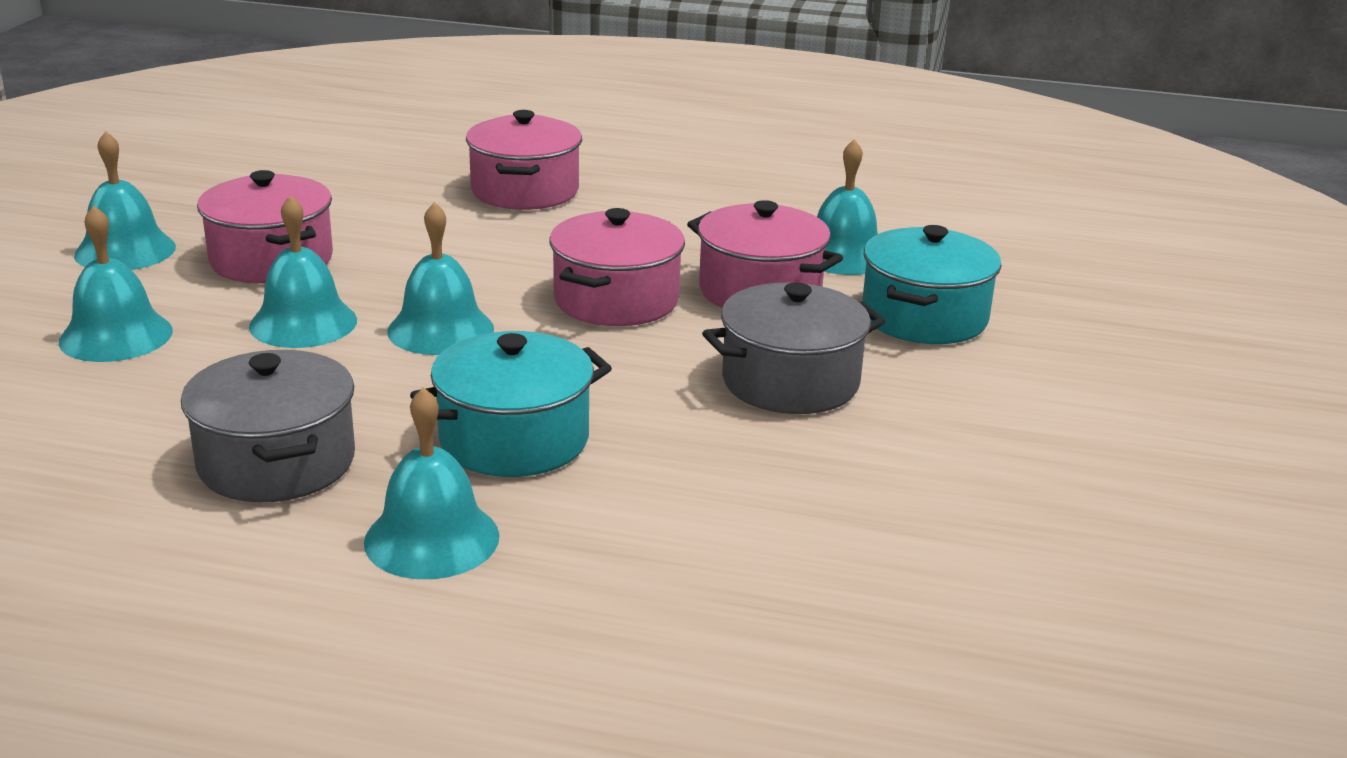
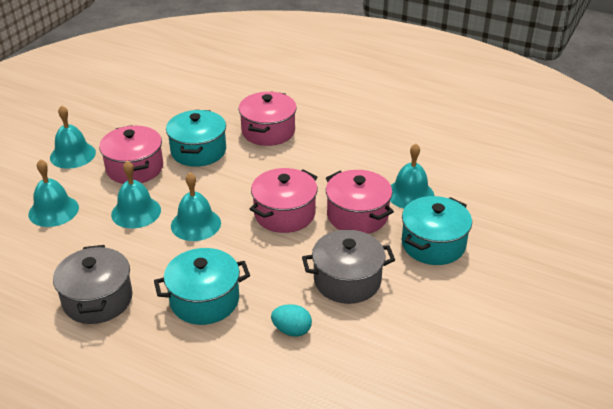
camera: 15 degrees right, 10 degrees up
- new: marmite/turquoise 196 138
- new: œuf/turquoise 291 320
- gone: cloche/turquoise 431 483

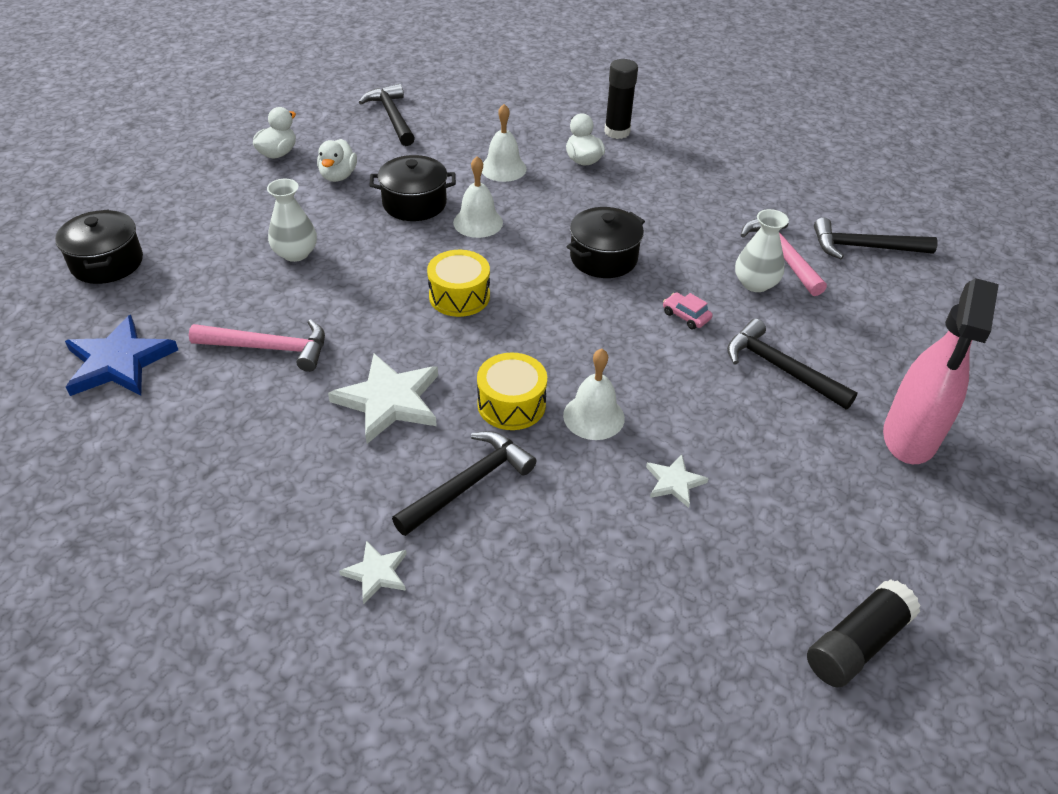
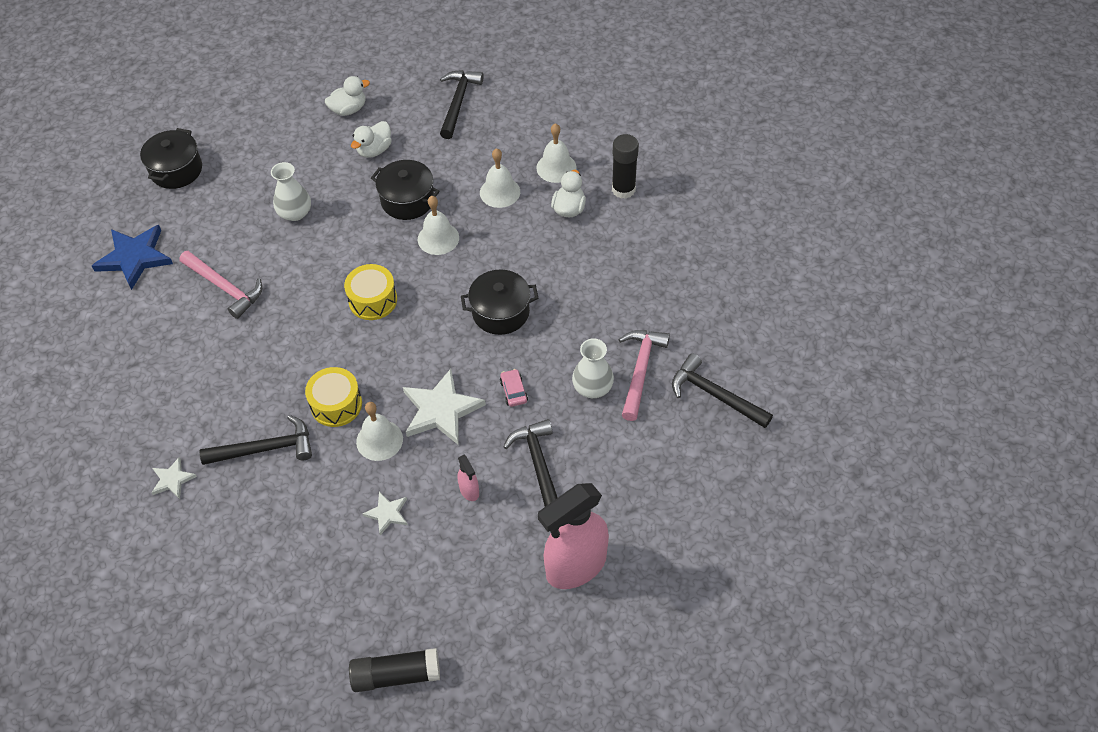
camera: 35 degrees right, 10 degrees up
- shifted: étoile/blanc 383 399 to 444 407
- new: vaporisateur/rose 468 478
- new: cloche/blanc 556 153

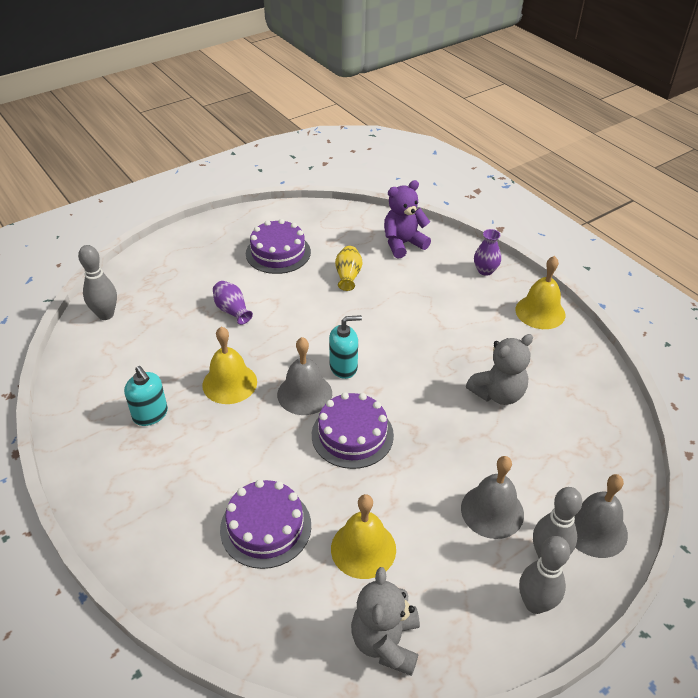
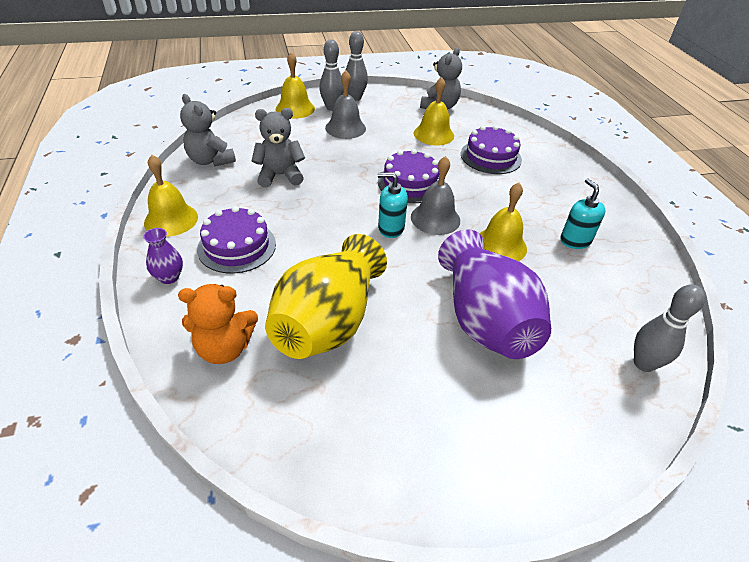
camera: 160 degrees left, 0 degrees up
- repainted: ours en peluche/violet 407 219 to ours en peluche/orange 218 324
- new: ours en peluche/gris 208 130
- shifted: gâteau/violet 278 246 to 236 240
- scaled: vase/jaune 348 268 = 326 296 x2.42
- repainted: cloche/gris 601 516 to cloche/jaune 295 85
- scaled: vase/violet 233 303 = 494 294 x2.42

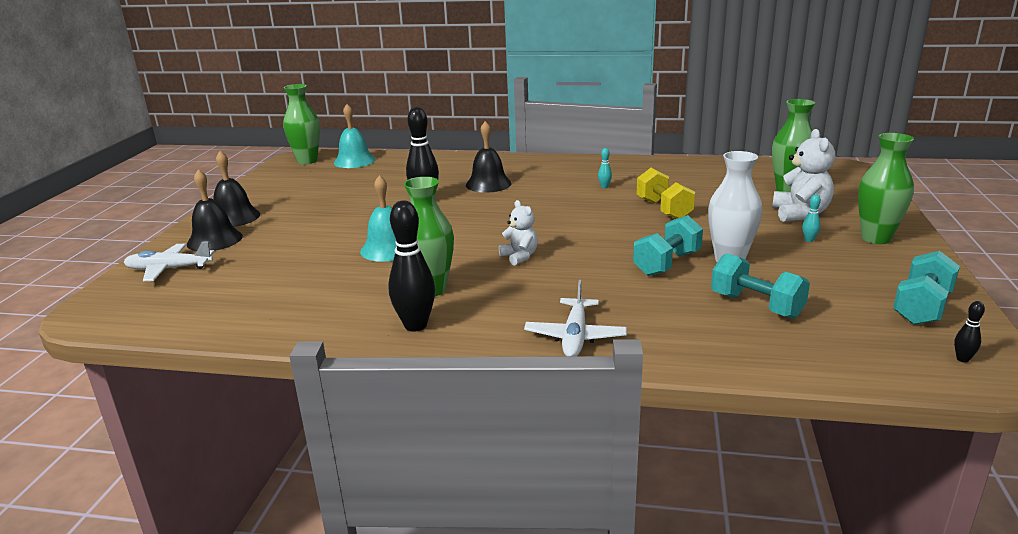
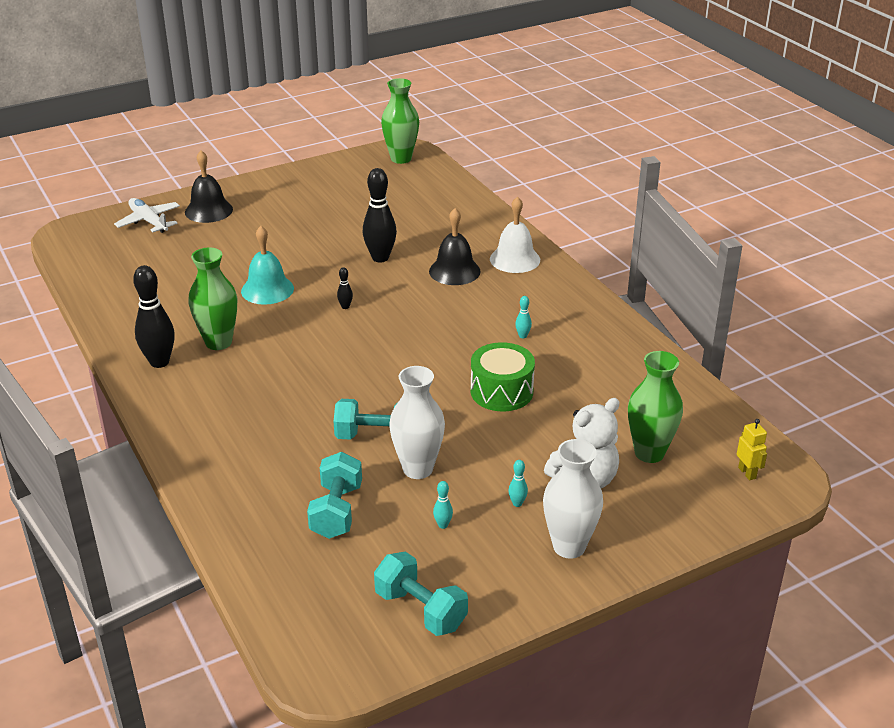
camera: 50 degrees right, 10 degrees up
- shifted: quille/noir 969 332 to 345 288
- rotated: haltère/turquoise 926 288 = 421 593 45 degrees clockwise
- new: quille/turquoise 443 505
- swapped: haltère/jaune 666 193 to tambour/vert 502 376
- new: cloche/blanc 515 234
- repainted: vase/vert 886 188 to vase/blanc 573 499
- new: robot/jaune 752 449
- gone: cloche/noir 237 189
- gone: cloche/turquoise 355 136
- gone: ours en peluche/blanc 518 233
- gone: avion/blanc 575 318

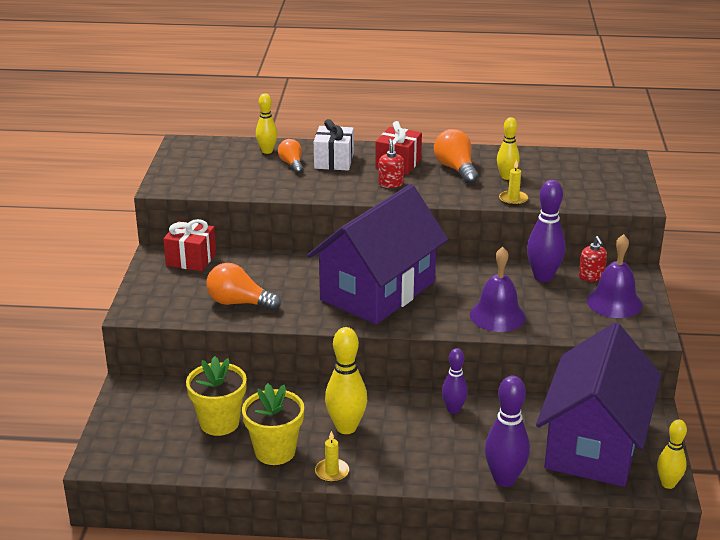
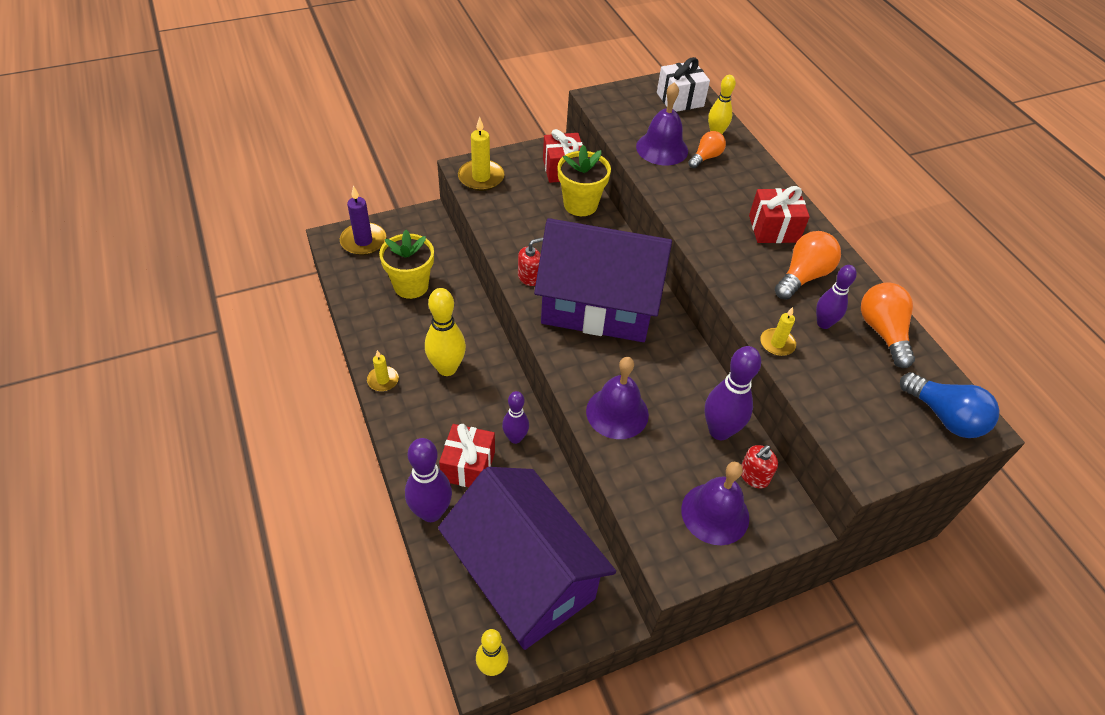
camera: 60 degrees right, 20 degrees up
- new: bougie/violet 363 220
- rotated: maison/violet 598 405 = 527 558 60 degrees clockwise
- new: cadeau/rouge 467 455
- new: bougie/jaune 481 154
- shifted: distributeur de savon/rouge 391 163 to 530 262
- shifted: pot de fleurs/jaune 273 424 to 584 180
- new: cloche/violet 662 123
- shifted: cadeau/blanc 334 145 to 683 84
- repainted: quille/jaune 508 148 to quille/violet 836 297
- shifted: ampoule/orange 243 287 to 888 325
- new: ampoule/bleu 950 405

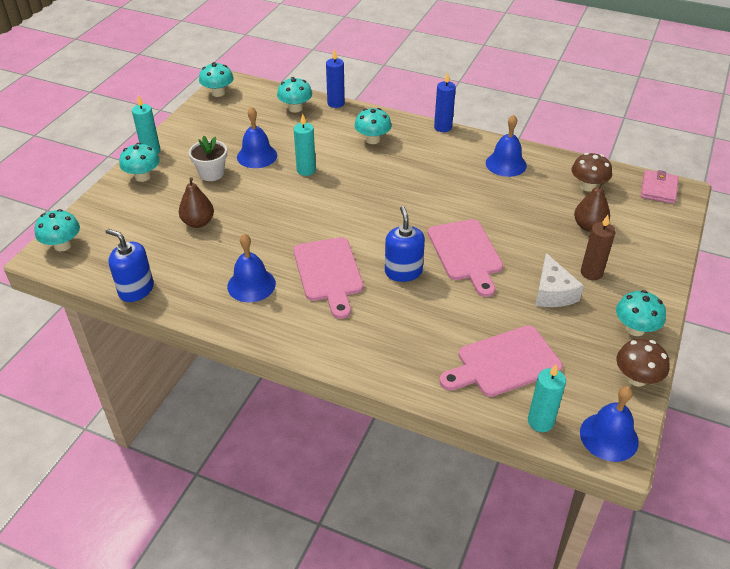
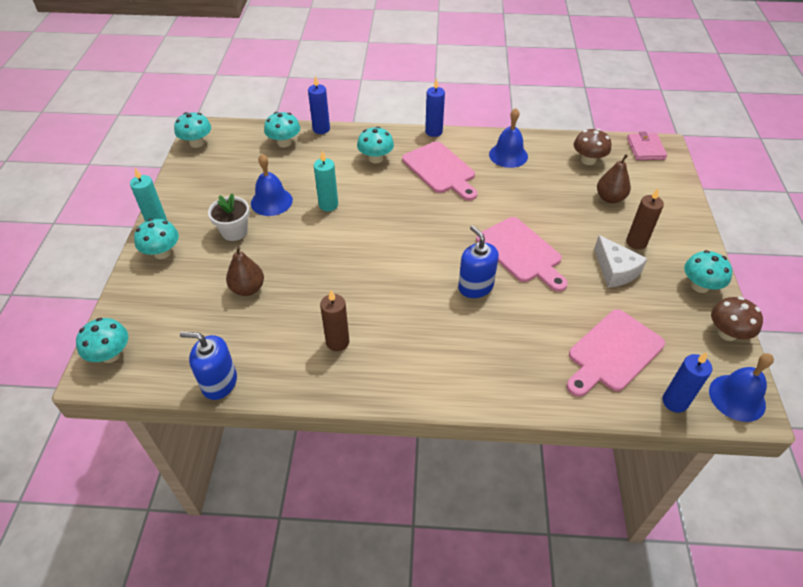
camera: 20 degrees left, 5 degrees up
- swapped: cloche/bleu 251 268 to bougie/marron 334 320
- shifted: planche à découper/rose 329 278 to 439 171
- repainted: bougie/turquoise 547 398 to bougie/bleu 687 382

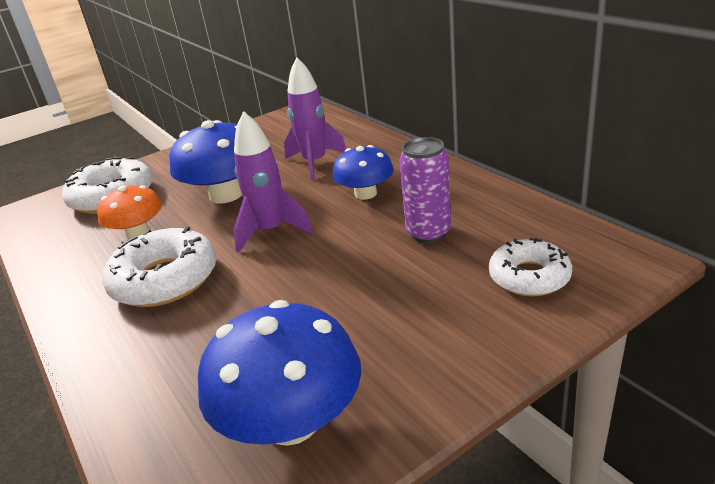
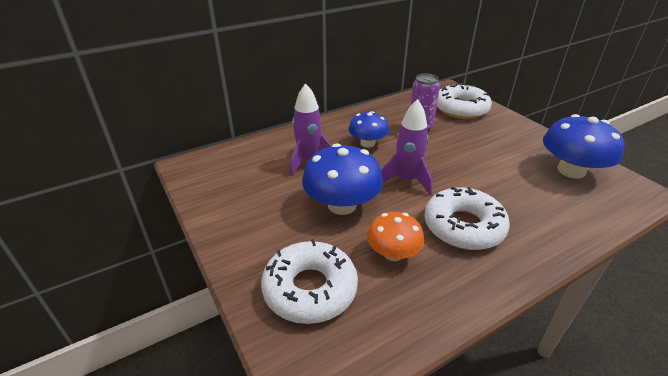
camera: 90 degrees left, 5 degrees up
- scaled: beignet/blanc 530 267 = 464 101 x1.54

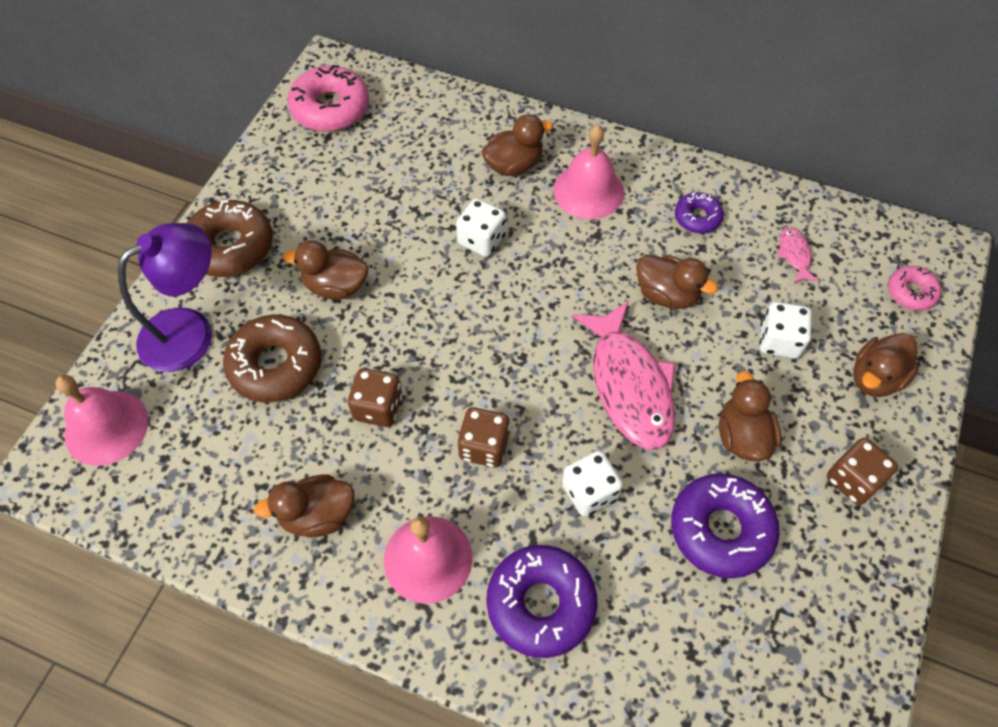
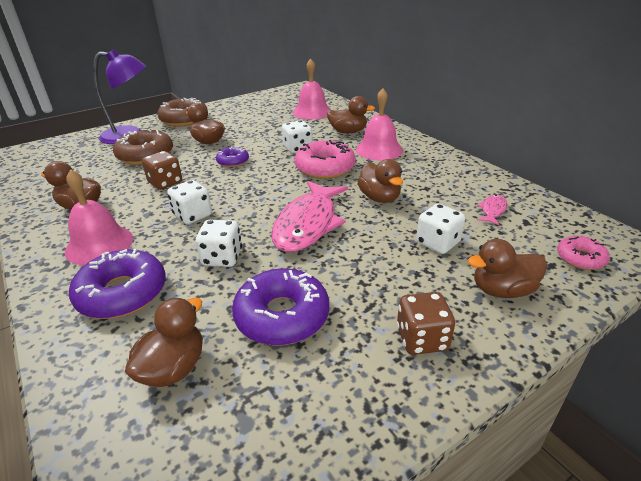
camera: 35 degrees right, 25 degrees down
- shifted: canard/marron 750 416 to 164 342
- repainted: dé/marron 483 437 to dé/blanc 189 202
- shifted: beignet/violet 699 212 to 232 156
- shifted: cloche/rose 102 420 to 312 88
- shifted: beignet/rose 328 98 to 325 159

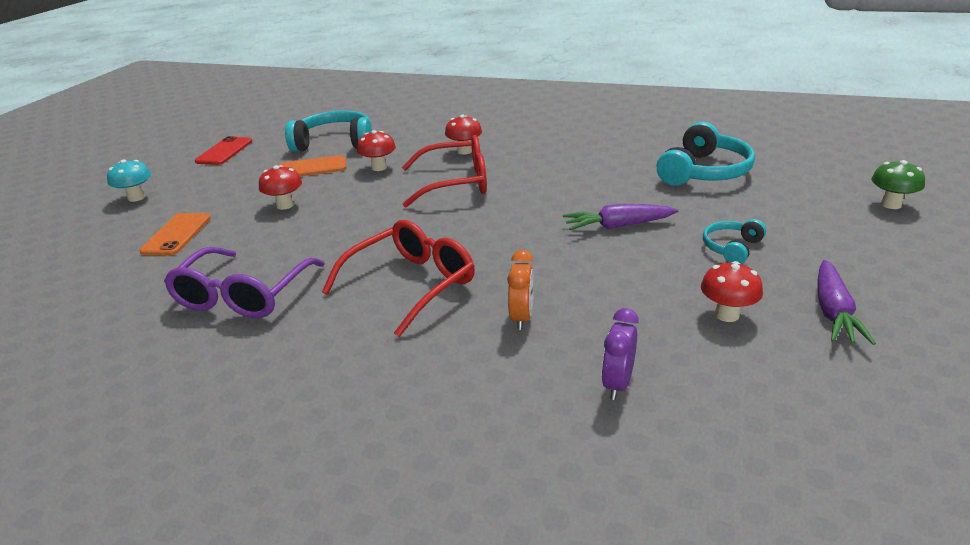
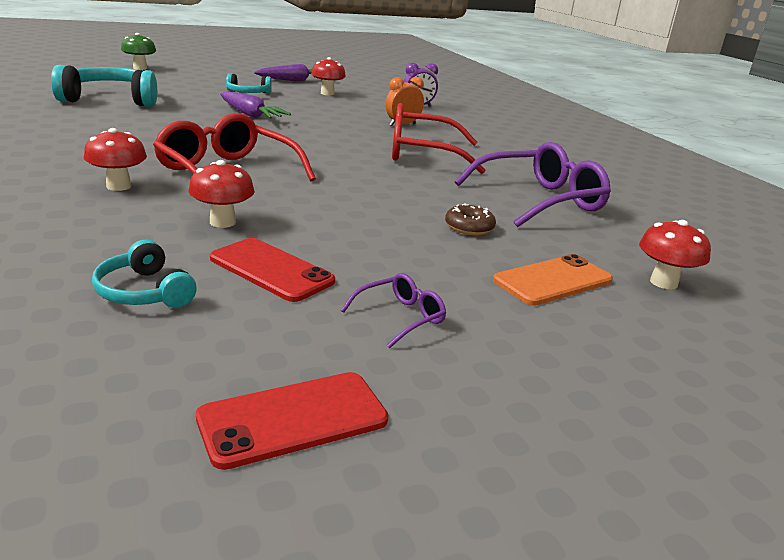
camera: 135 degrees left, 5 degrees down
- scaled: casque audio/turquoise 328 131 = 144 274 x0.54
- repainted: téléphone/orange 313 165 to téléphone/rouge 272 270
- new: lunettes/violet 393 311
- new: beignet/marron 470 219
- shifted: champignon/rouge 280 187 to 675 254
- gone: champignon/turquoise 129 180

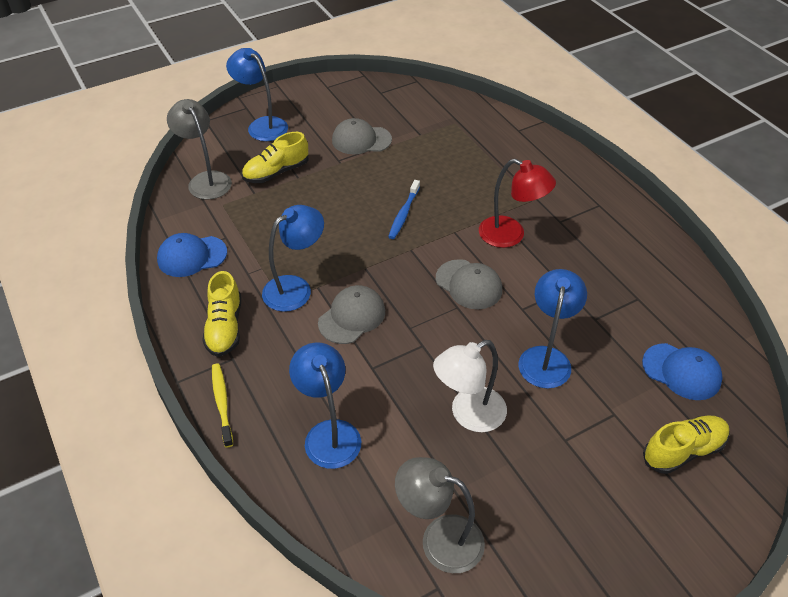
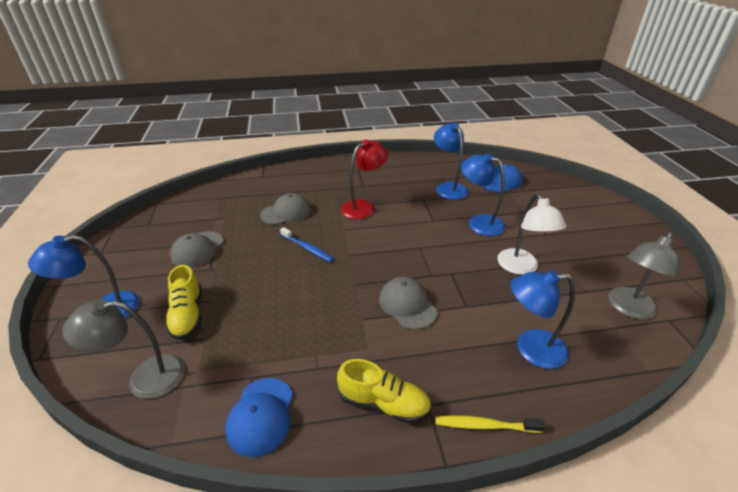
camera: 70 degrees left, 10 degrees down
- shifted: casquette/gris 469 284 to 285 209
- shifted: lampe/bleu 293 258 to 451 161
- gone: chaussure/jaune 686 444

